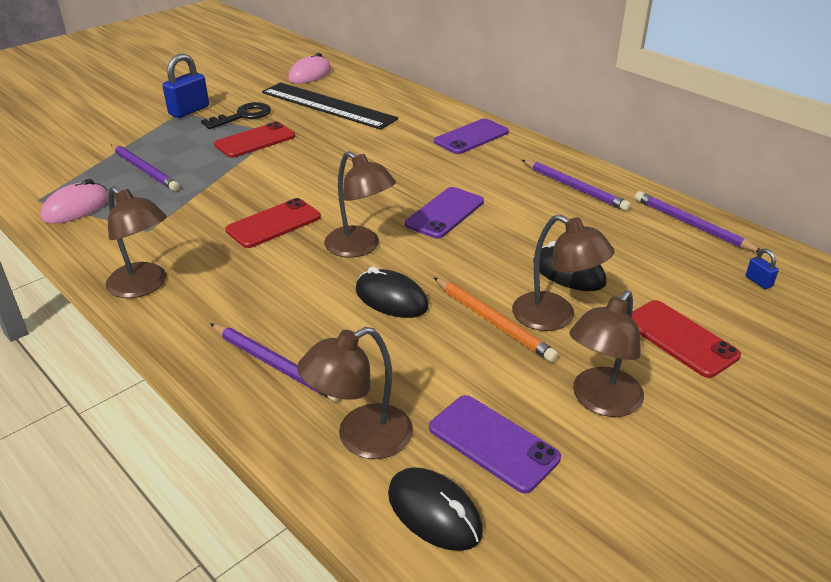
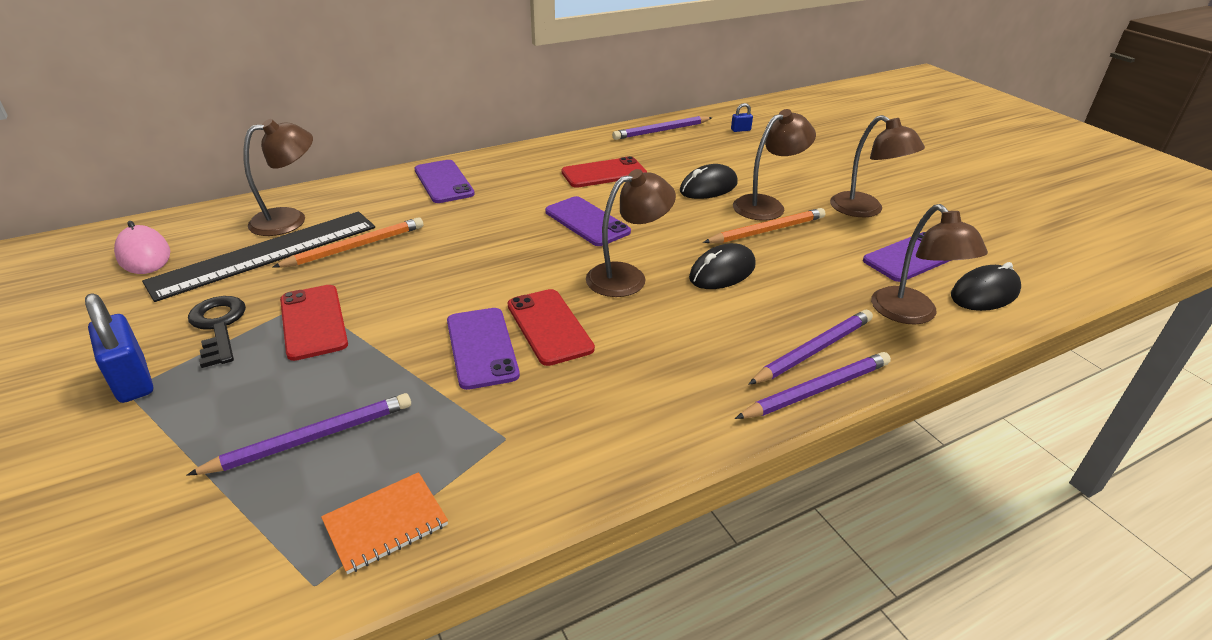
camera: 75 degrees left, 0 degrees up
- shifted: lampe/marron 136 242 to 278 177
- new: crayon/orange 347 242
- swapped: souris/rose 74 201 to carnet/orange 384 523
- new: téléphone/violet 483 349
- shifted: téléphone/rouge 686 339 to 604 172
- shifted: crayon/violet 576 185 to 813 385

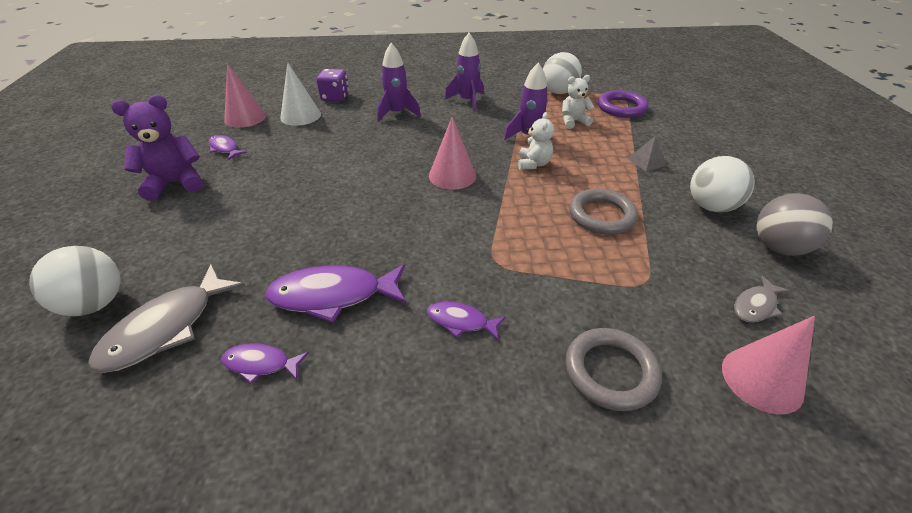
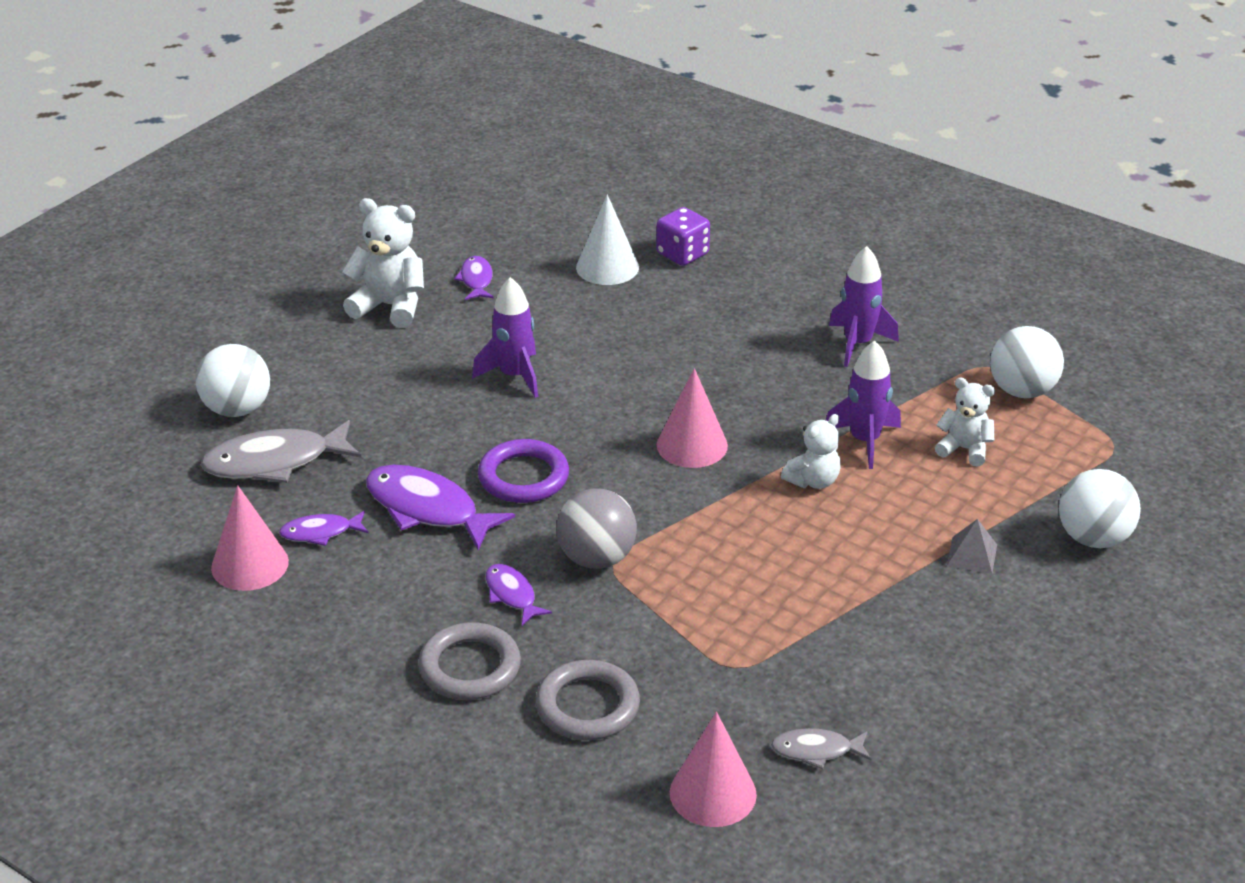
camera: 40 degrees right, 5 degrees down
- shifted: cône/rose 245 96 to 250 538
- rotated: poisson/violet 265 363 = 323 528 60 degrees counterclockwise
- repainted: ours en peluche/violet 157 148 to ours en peluche/blanc 383 263
- shifted: anneau/gris 603 212 to 469 661
- shifted: fusée/violet 399 82 to 505 337
- shifted: anneau/violet 623 104 to 523 471
- shifted: balle/gris 794 224 to 597 528
- shifted: balle/blanc 722 184 to 1100 508

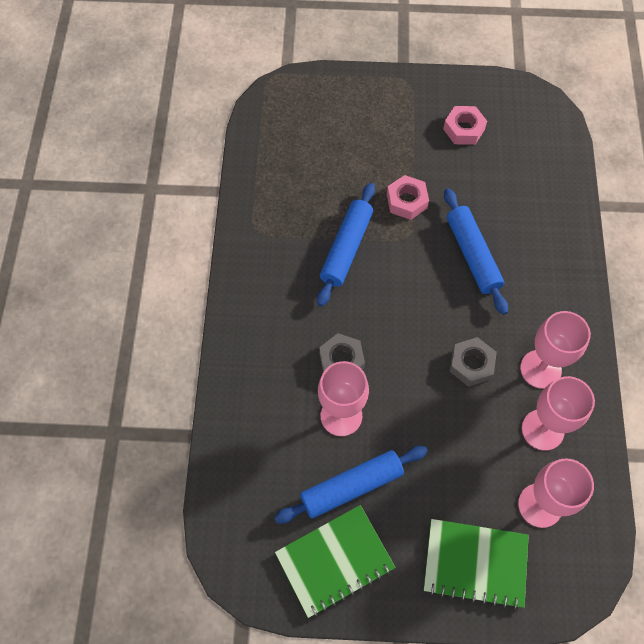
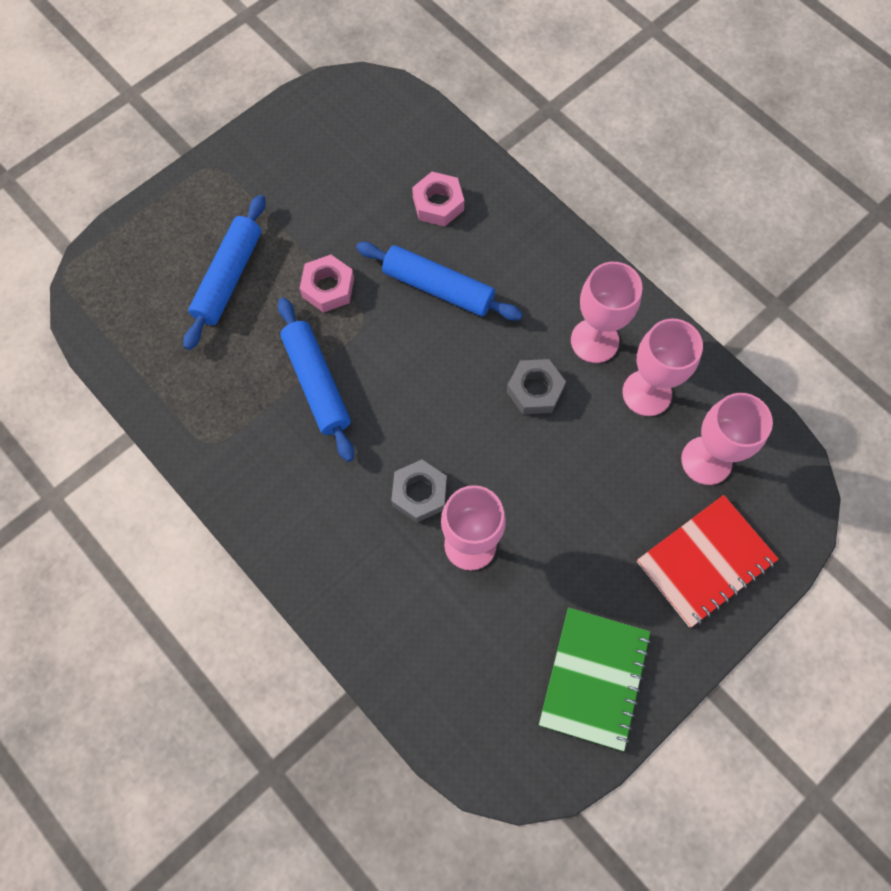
camera: 45 degrees left, 5 degrees up
- shifted: rouleau à pâtisserie/bleu 351 485 to 224 272
- shifted: écrou/rose 465 125 to 438 199
- repainted: carnet/vert 476 564 to carnet/rouge 708 561

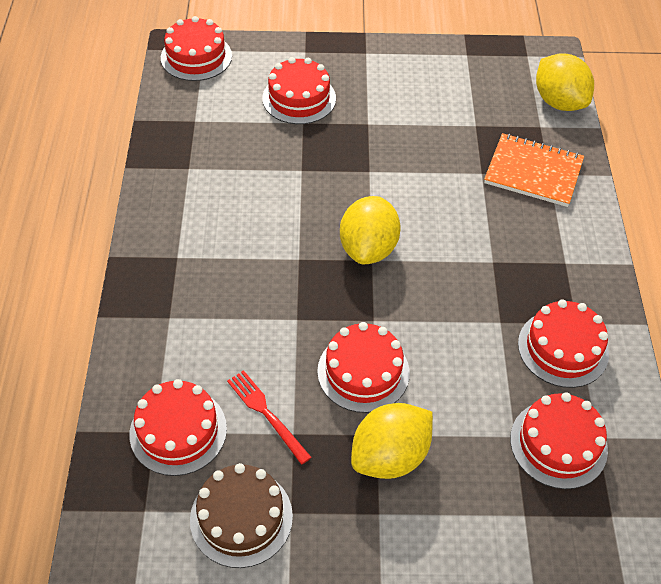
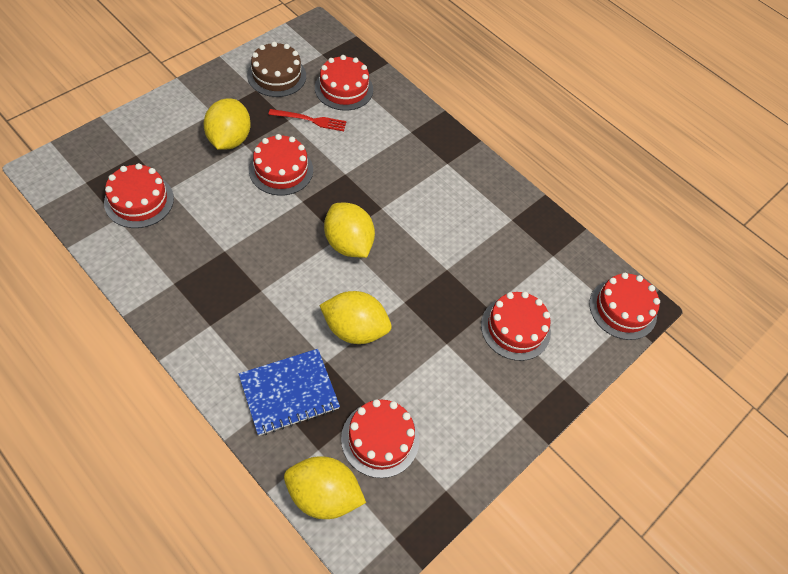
camera: 130 degrees right, 5 degrees up
- repainted: carnet/orange 534 170 to carnet/bleu 289 392
- new: citron/jaune 355 317
- shifted: gâteau/rouge 563 343 to 380 438

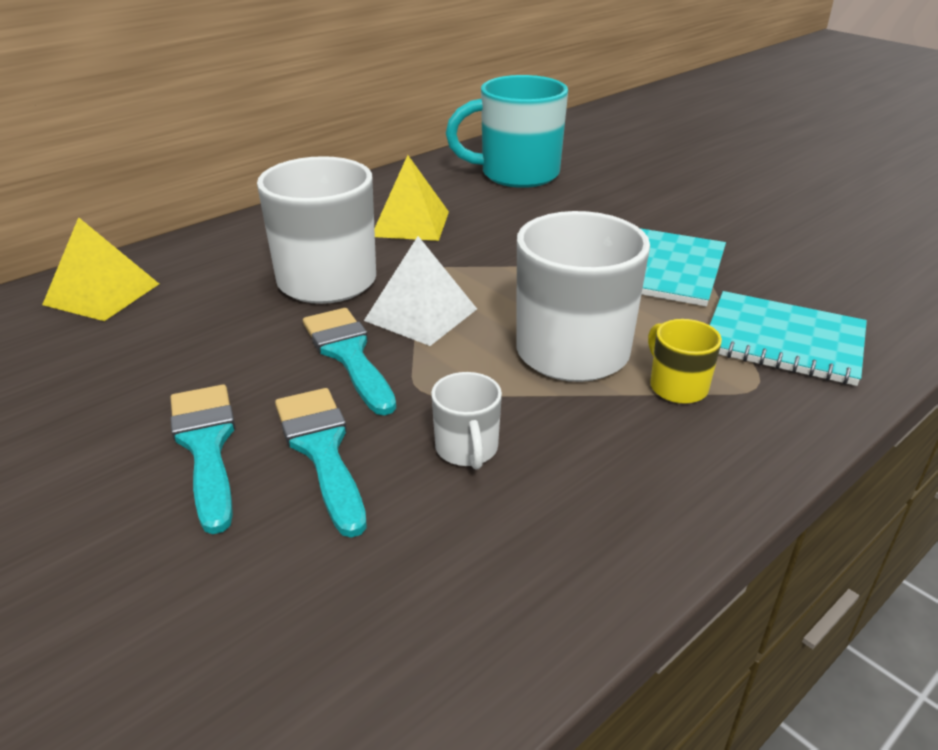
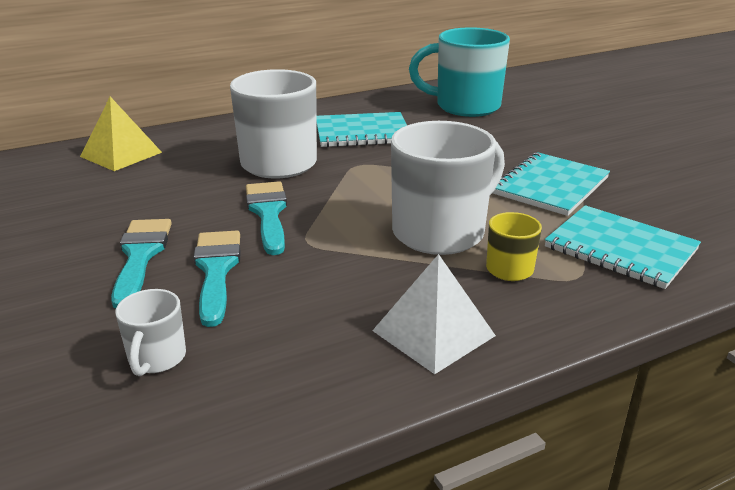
camera: 15 degrees right, 5 degrees down
- shifted: tasse/blanc 466 420 to 150 332
- swapped: pyramide/jaune 411 198 to carnet/turquoise 361 129
- shifted: pyramide/blanc 420 291 to 434 314

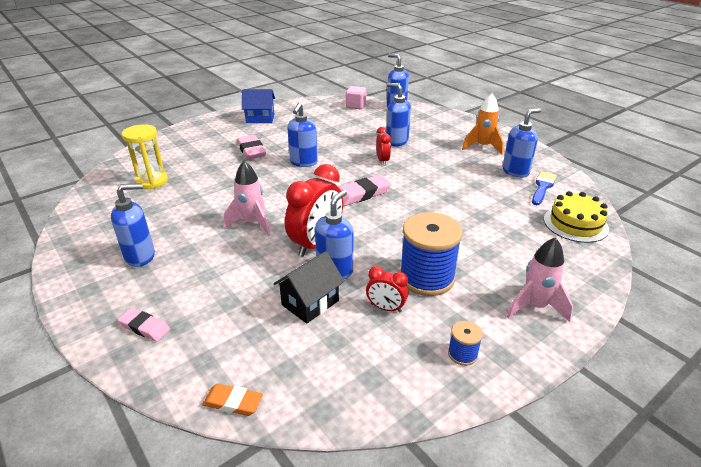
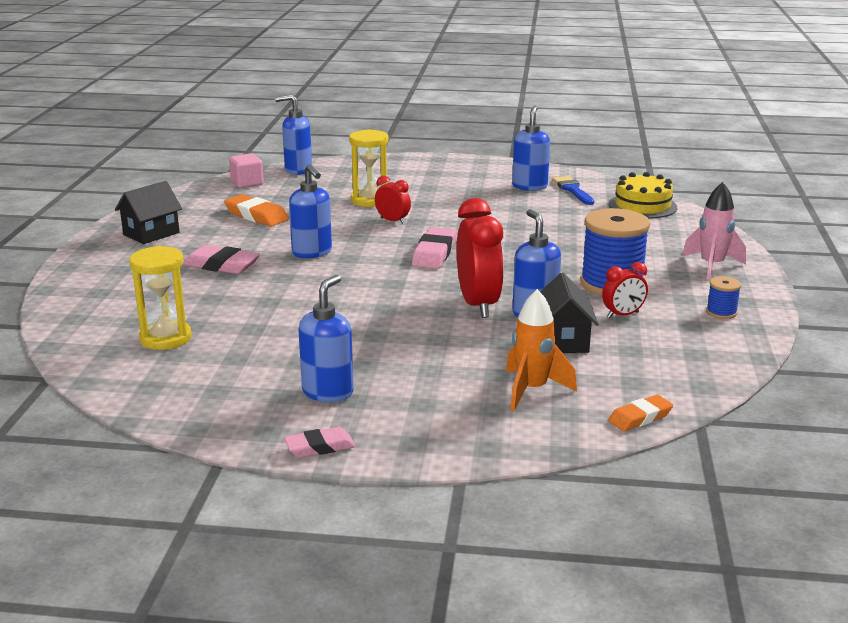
camera: 45 degrees left, 10 degrees down
- repainted: maison/bleu 258 106 to maison/noir 148 212
- new: gomme/orange 256 210
- shifted: gomme/rose 144 324 to 319 442
- swapped: distributeur de savon/bleu 398 114 to sablier/jaune 369 168
- shifted: fusée/orange 483 124 to 541 350
- gone: fusée/rose 247 198

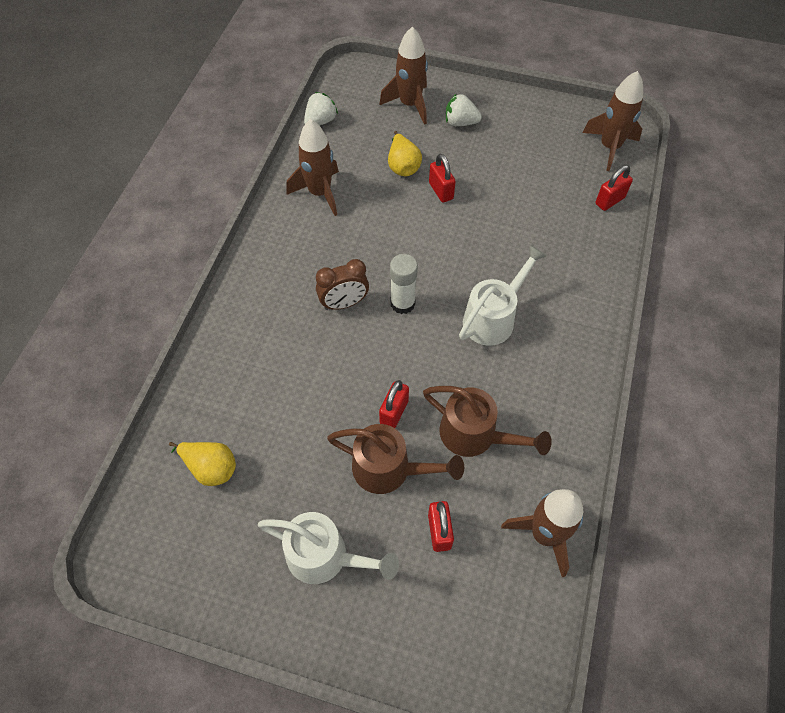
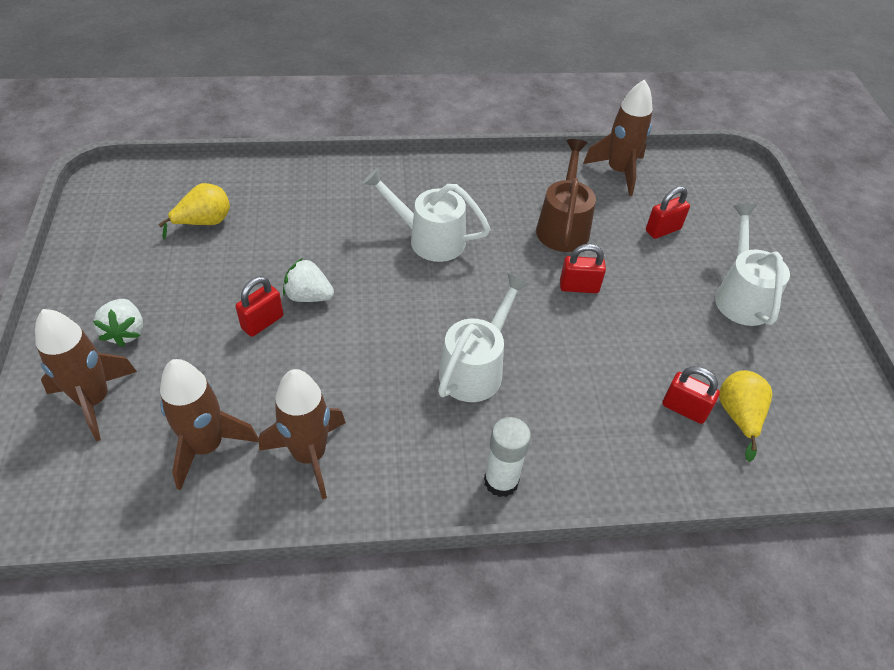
camera: 115 degrees left, 10 degrees down
- shifted: poire/jaune 405 153 to 194 211
- shifted: fusée/marron 613 121 to 209 424
- shifted: fraise/blanc 321 109 to 308 280
- swapped: réveil/marron 342 284 to arrosoir/blanc 484 337
- shifted: bâton de colle/blanc 404 284 to 507 457
- shifted: cadenas/rouge 614 188 to 691 395
- gone: arrosoir/marron 395 459

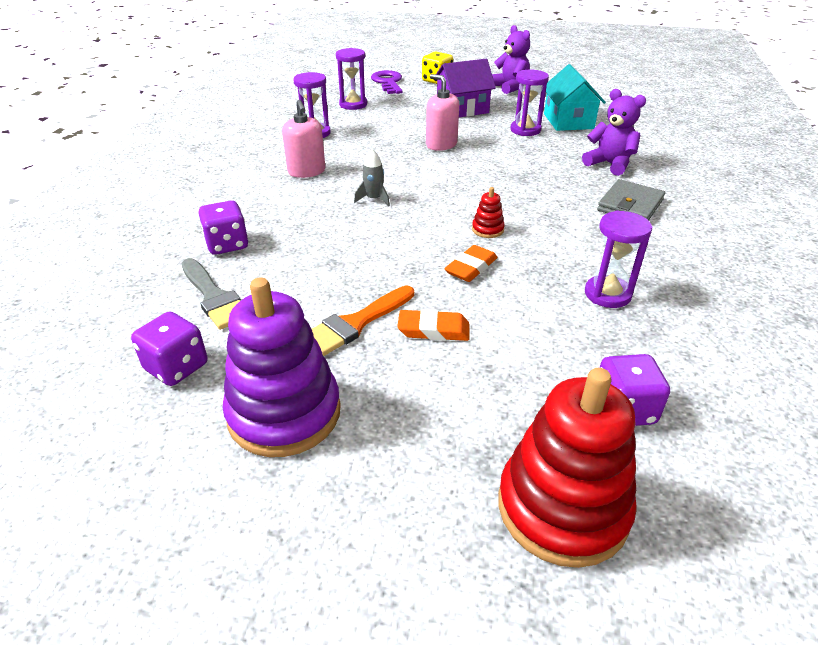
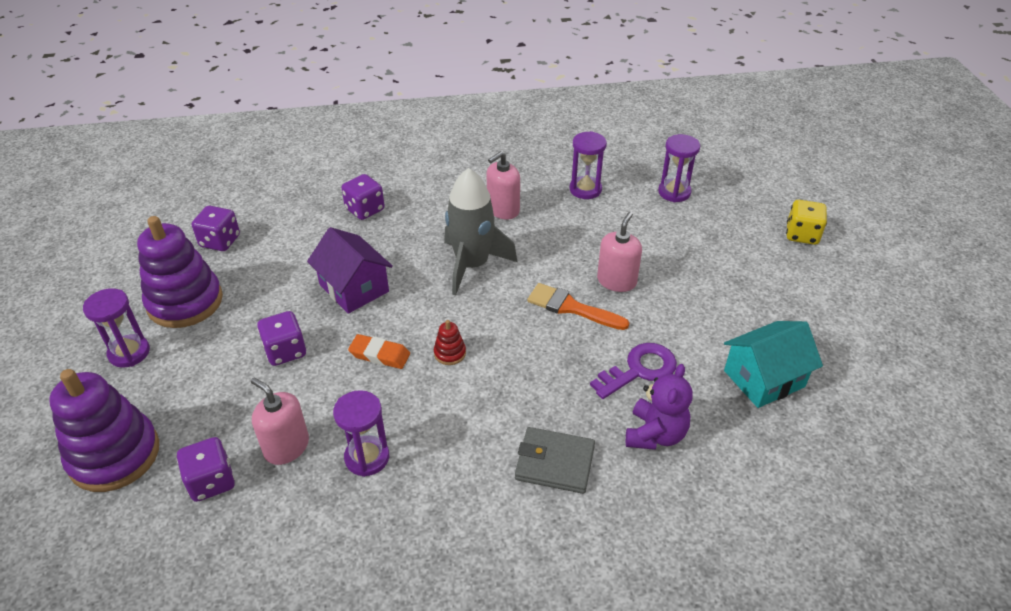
camera: 70 degrees right, 5 degrees up
- repainted: jouet à empiler/rouge 567 468 to jouet à empiler/violet 104 430
- shifted: sablier/violet 529 103 to 116 328
- new: distributeur de savon/rose 280 421
- swapped: gomme/orange 433 325 to dé/violet 281 338
- shifted: maison/violet 464 88 to 350 270
- scaled: fusée/gris 372 177 = 480 232 x2.27
- shifted: pinceau/orange 363 320 to 578 306
- shifted: clé/violet 387 82 to 633 371
- gone: pinceau/gris 211 294
- gone: ours en peluche/violet 511 59

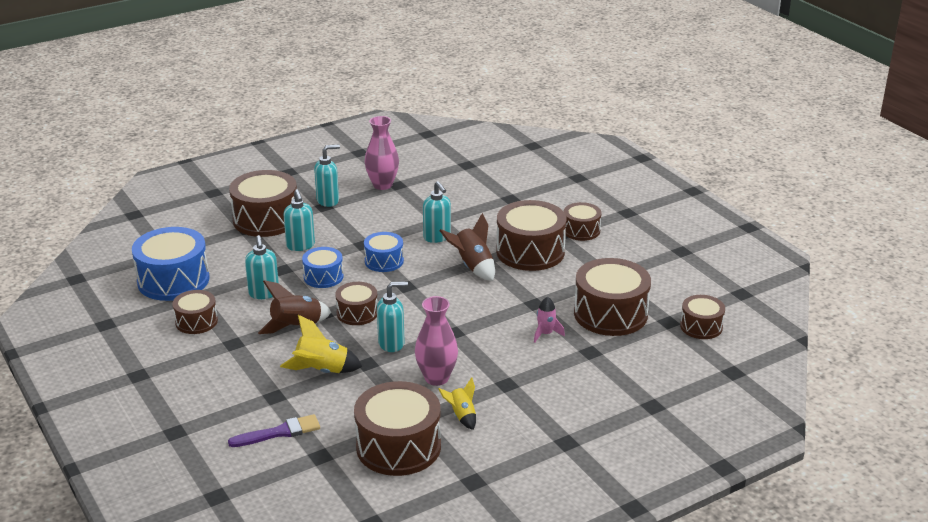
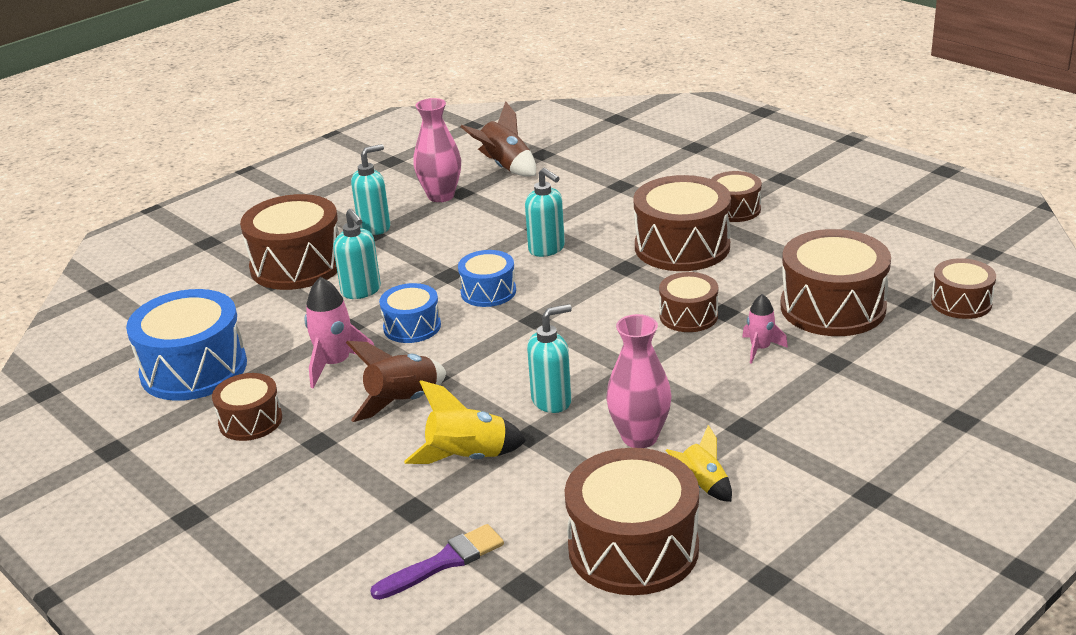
camera: 10 degrees left, 0 degrees up
- swapped: distributeur de savon/turquoise 262 267 to fusée/rose 339 333
- shifted: fusée/marron 467 247 to 498 139
- shifted: tambour/marron 356 303 to 688 302

